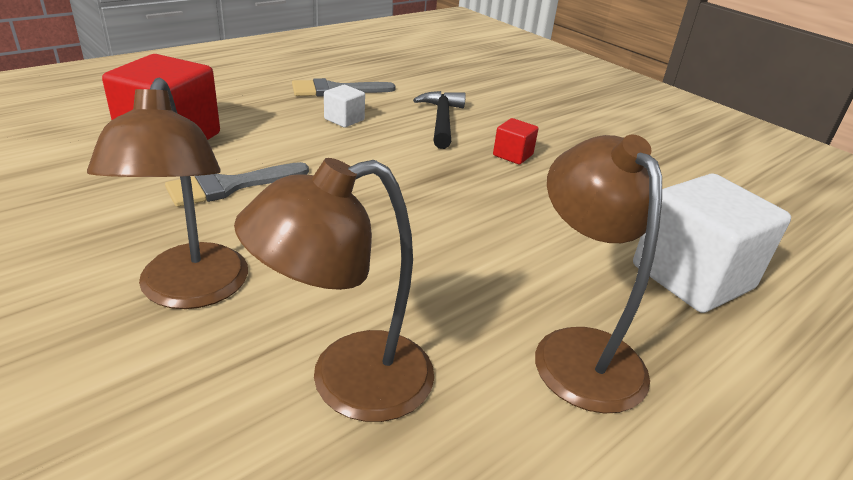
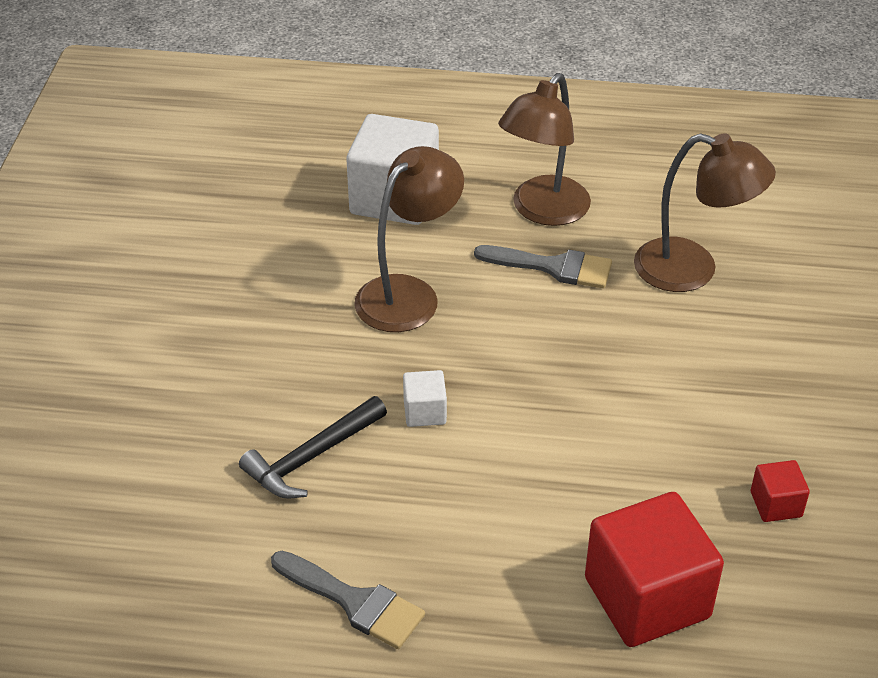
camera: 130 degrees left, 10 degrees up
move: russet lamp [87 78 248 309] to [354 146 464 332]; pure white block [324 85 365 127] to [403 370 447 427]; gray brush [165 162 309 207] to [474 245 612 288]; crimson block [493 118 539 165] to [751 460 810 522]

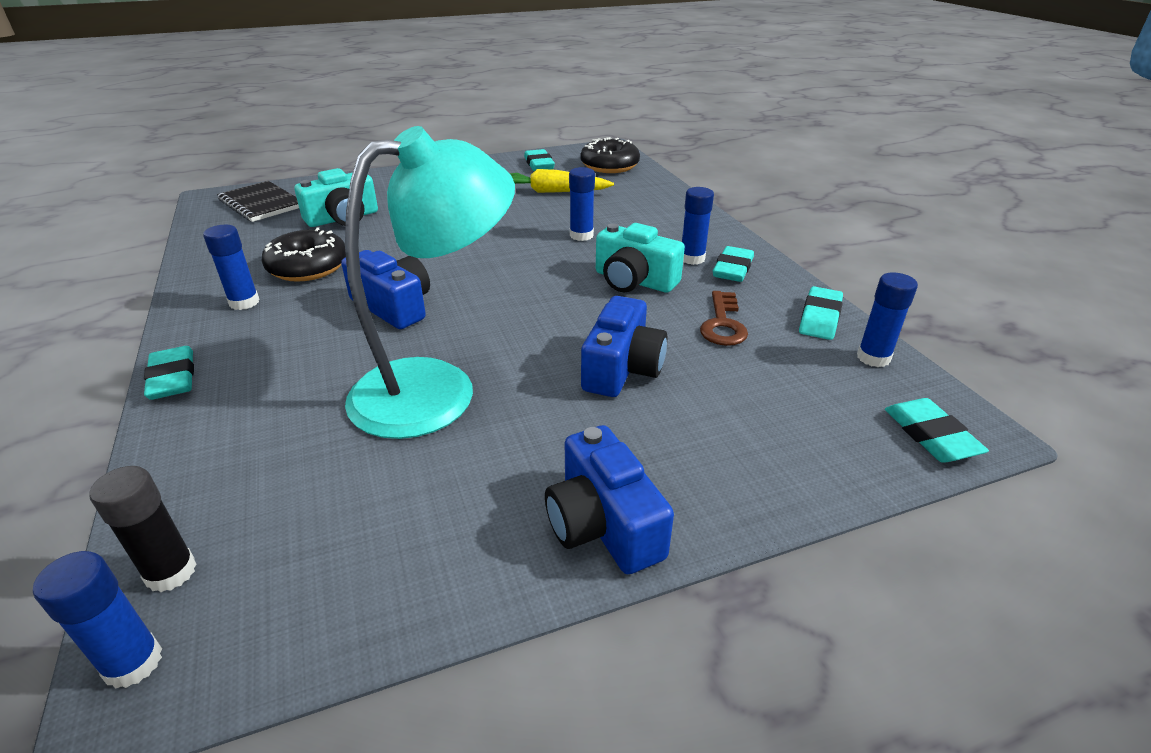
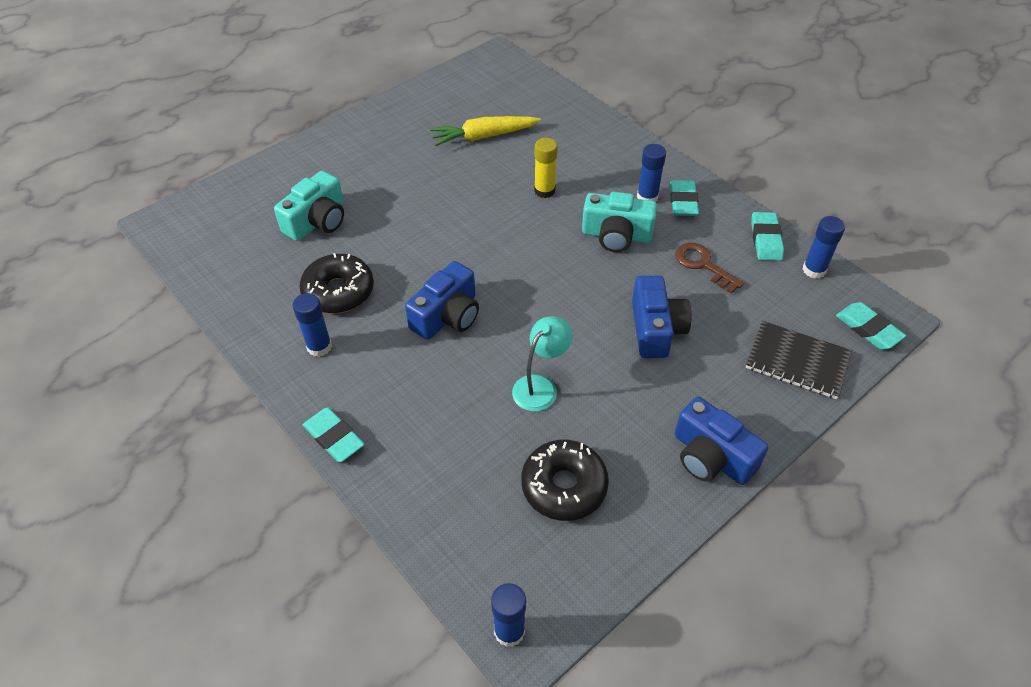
camera: 20 degrees left, 15 degrees up
delete: ebony stick of glue [89 466 197 592]; aqua gum eraser [524 149 555 171]
move: ebony doughnut [580 137 640 173] to [521 440 609 521]; ebony exercise book [217 181 299 222] to [746 321 852 399]
recolor: blue stick of glue [569 167 595 241] to bright yellow stick of glue [534 138 558 198]
rotate: blue camera [341 250 430 329] = [405 261 479 340] 105 degrees clockwise; russet door key [700 291 748 346] = [675 243 744 294] 150 degrees clockwise
resize: aqua lamp [345 126 515 439] = [512 316 573 411] x0.48

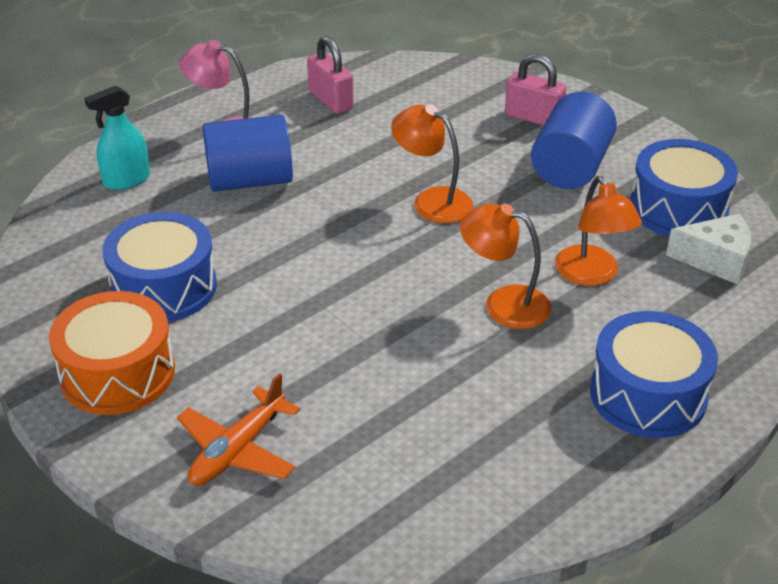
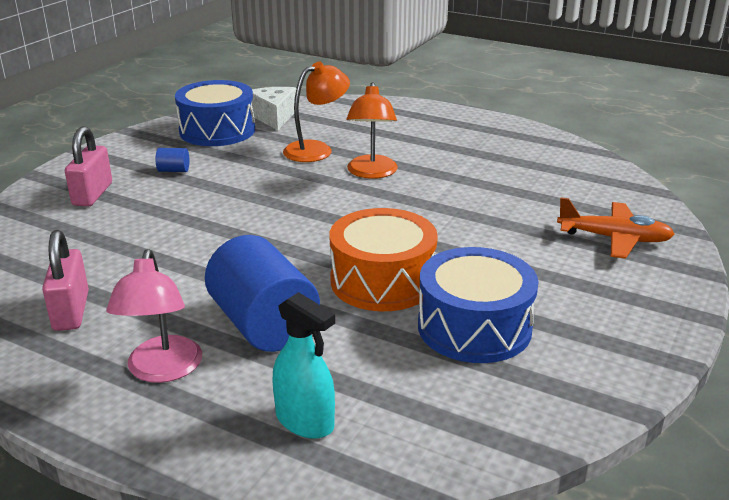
camera: 110 degrees left, 10 degrees down
delete: orange lamp [391 104 473 223]; blue snare drum [590 311 718 438]
move: orange snare drum [49 291 175 415] to [330 208 438 311]
rotate: rose-pink padlock [307 36 354 114] = [42 230 89 331] 45 degrees counterclockwise
resize: blue cylinder shape [531 92 617 189] = [156 148 189 172] x0.40

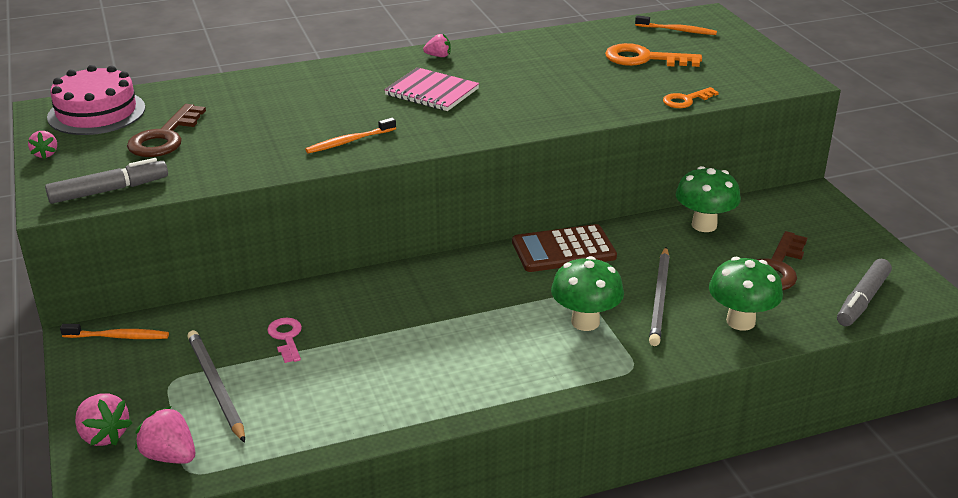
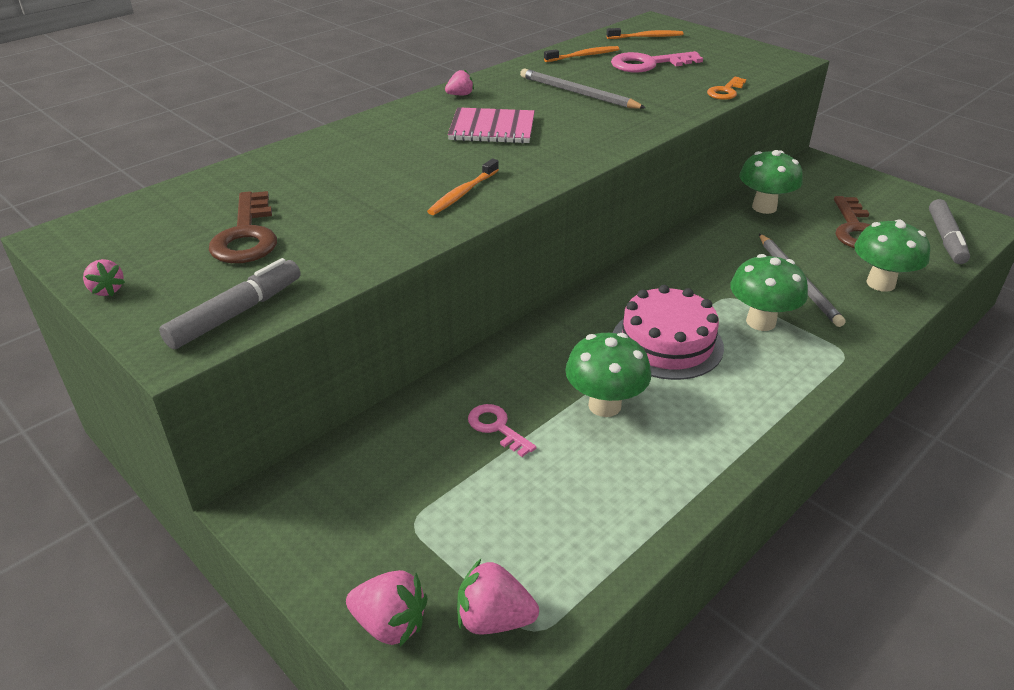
camera: 25 degrees left, 5 degrees up
delete: russet adding machine [512 224 617 272]
insert: emerald toadstool [565 333 651 417]
move: gray wooden pencil [187 330 245 443] to [520 69 646 109]; orange toothbrush [60 324 169 339] to [544 46 619 62]; rose-pink cake [47 65 145 135] to [613 285 724 380]
recolor: orange door key [605 43 702 67] to rose-pink door key [611 51 703 72]

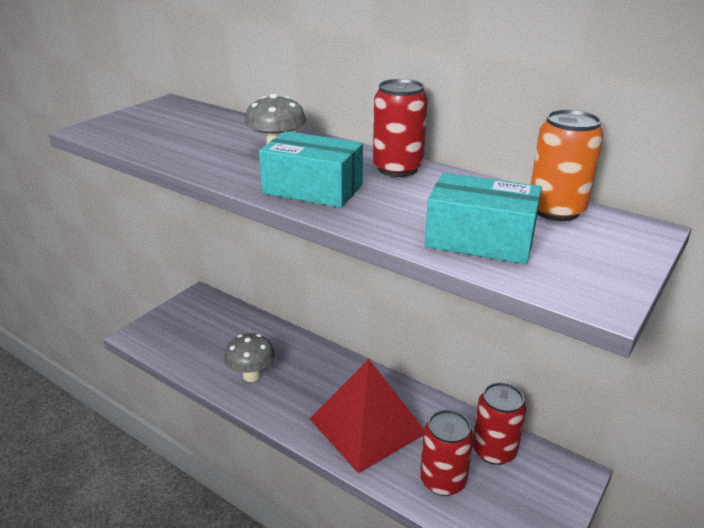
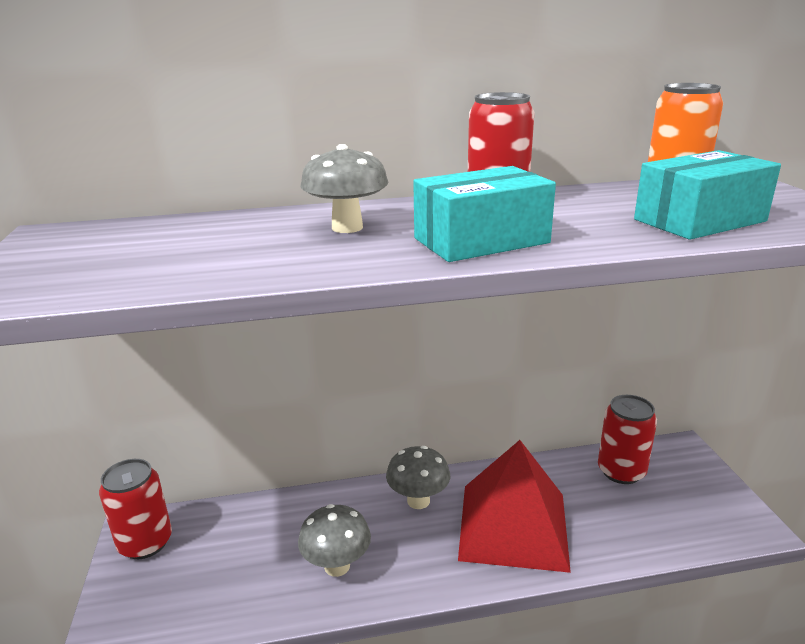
camera: 45 degrees left, 5 degrees down
insert: gray toadstool [386 446 450 509]
move: crimson tin [420 410 474 496] to [99 459 172 559]

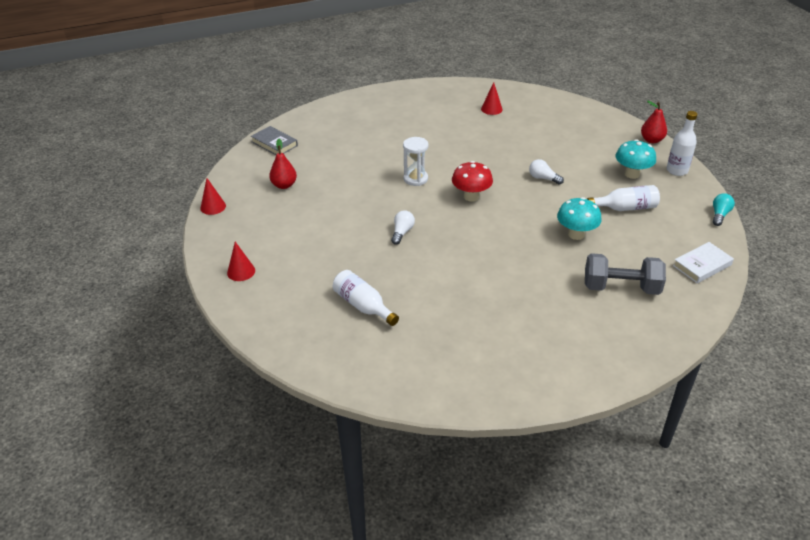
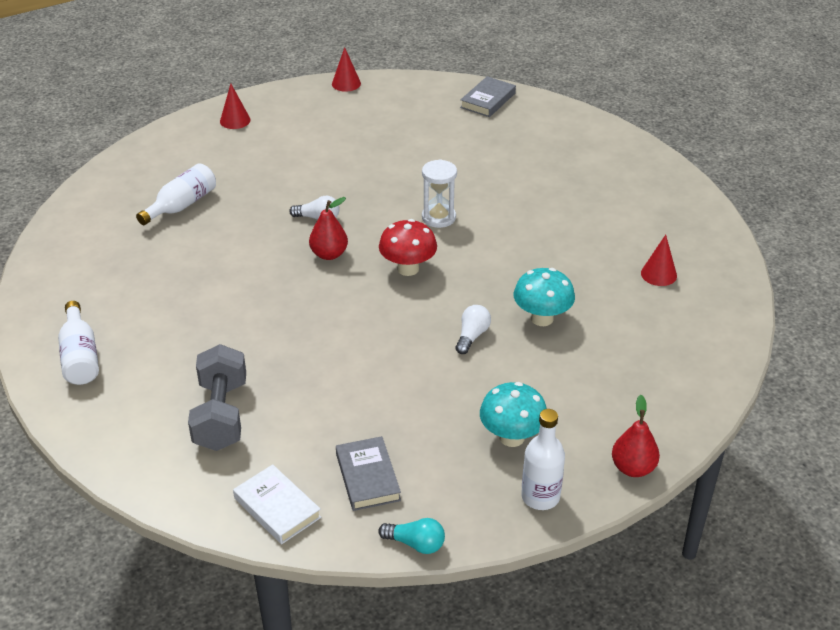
camera: 80 degrees right, 0 degrees up
insert: gray book [336 436 401 511]
move: pure white bottle [587 185 660 211] to [58 301 99 385]; crimson pear [269 139 297 189] to [309 197 348 260]; aqua toadstool [557 197 602 240] to [514 268 575 326]

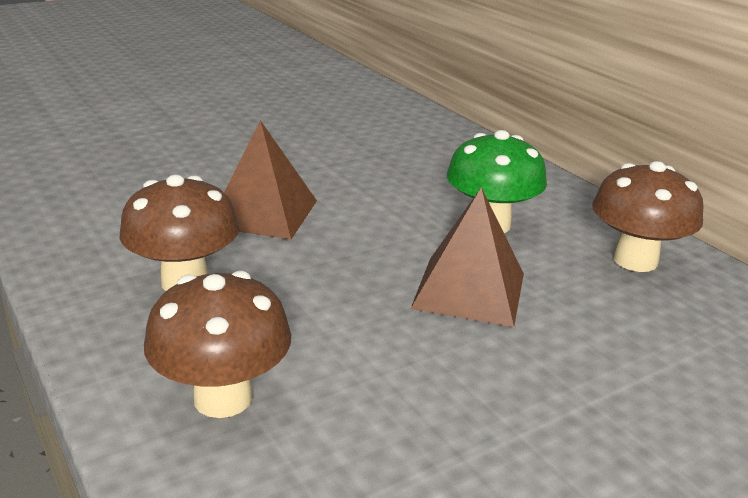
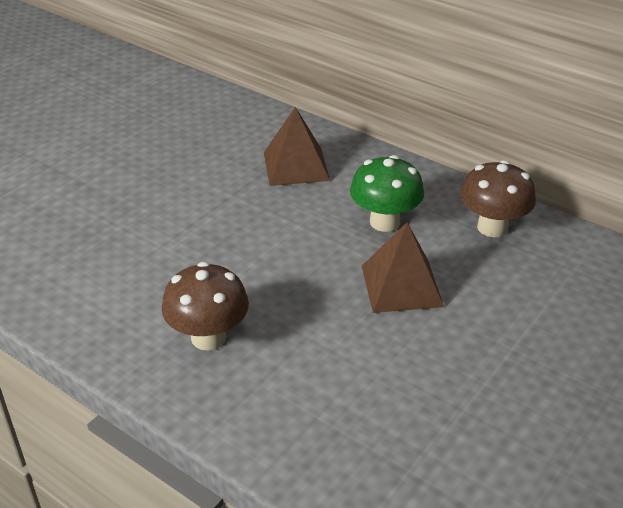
camera: 20 degrees left, 10 degrees up
delete: russet toadstool [144 271 291 418]
move: russet solid pyramid [224 120 317 239] to [264 107 330 186]

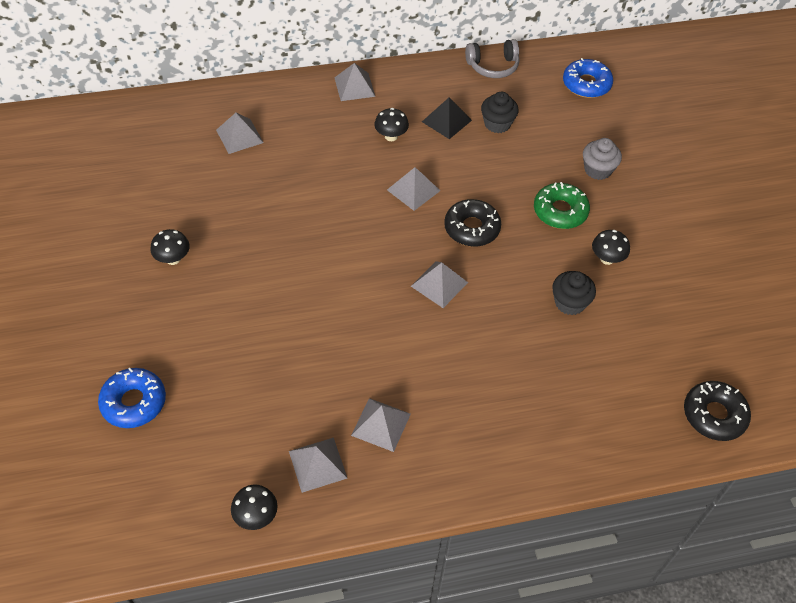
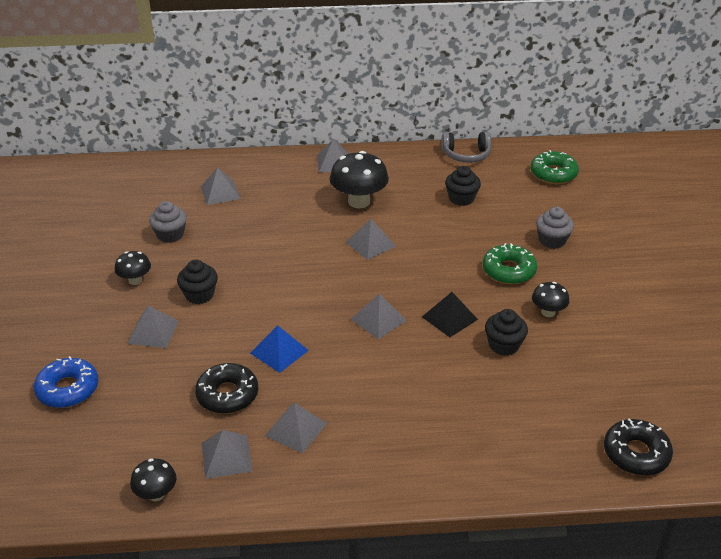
camera: 10 degrees right, 15 degrees down
insert: gray solid pyramid [127 305 179 348]; gray muffin [149 201 187 243]; ebony muffin [177 260 218 304]; blue solid pyramid [250 325 309 373]
move: ebony doughnut [444 199 501 247] to [195 363 258 414]; ebony solid pyramid [422 98 472 139] to [422 292 478 337]
recolor: blue doughnut [563 58 613 98] to emerald doughnut [531 150 579 184]
resize: ebony toadstool [374 108 409 141] = [330 151 389 208] x1.82

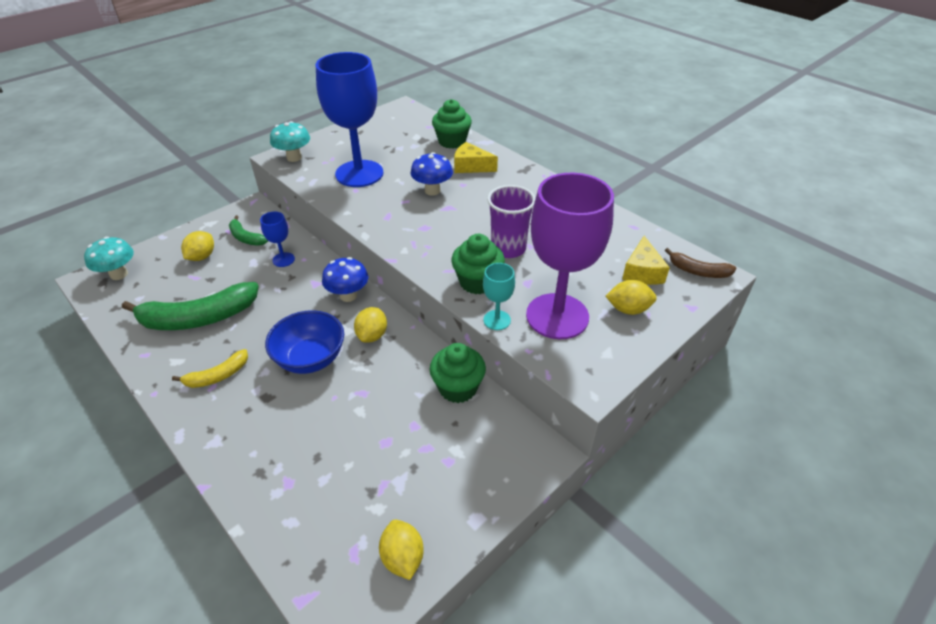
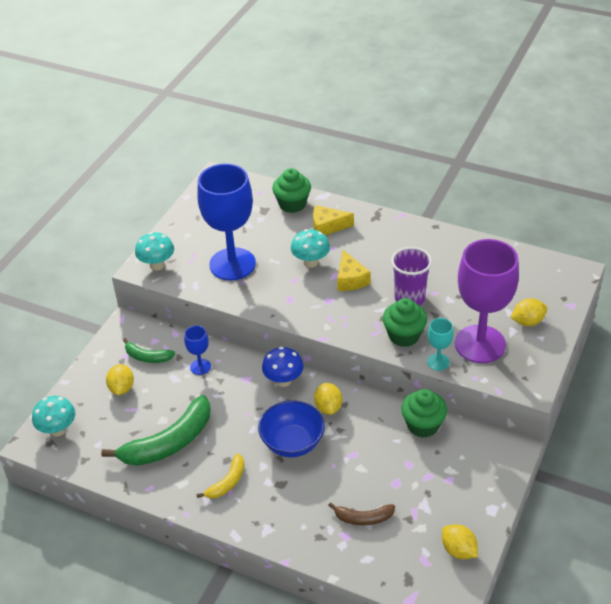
camera: 20 degrees left, 0 degrees up
move: russet banana [665 248 737 278] to [328 502 395 525]; bright yellow piece of cheese [622 236 670 285] to [337 250 371 291]
recolor: blue toadstool [410 152 453 196] to aqua toadstool [291 229 330 268]

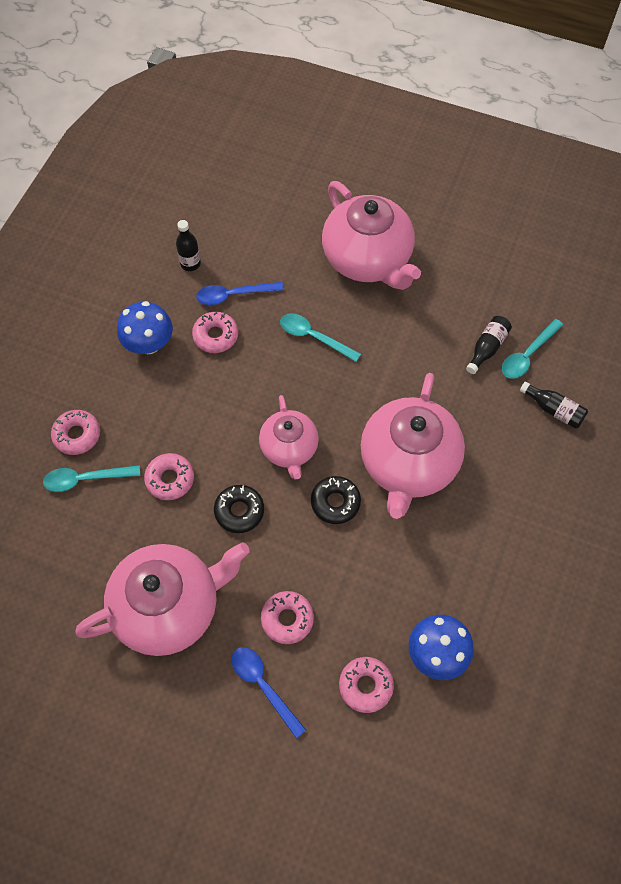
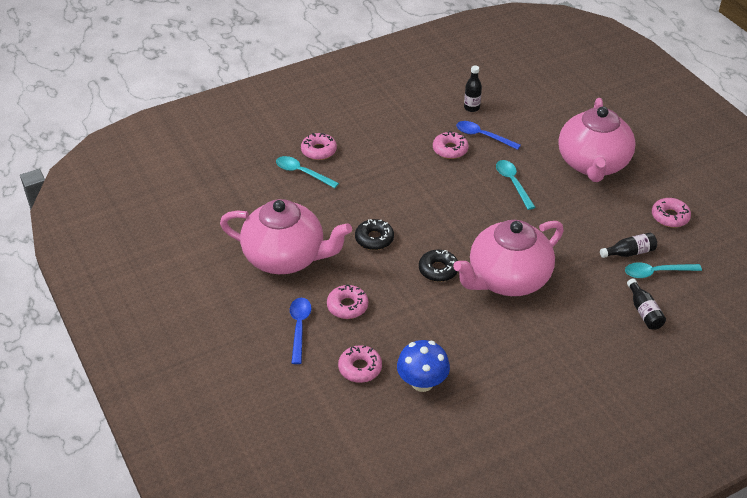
camera: 40 degrees right, 20 degrees down
delete: blue toadstool [117 301 173 354]; rose-pink tea pot [259 395 319 479]
move: rose-pink doughnut [144 453 194 500] to [652 198 691 227]

